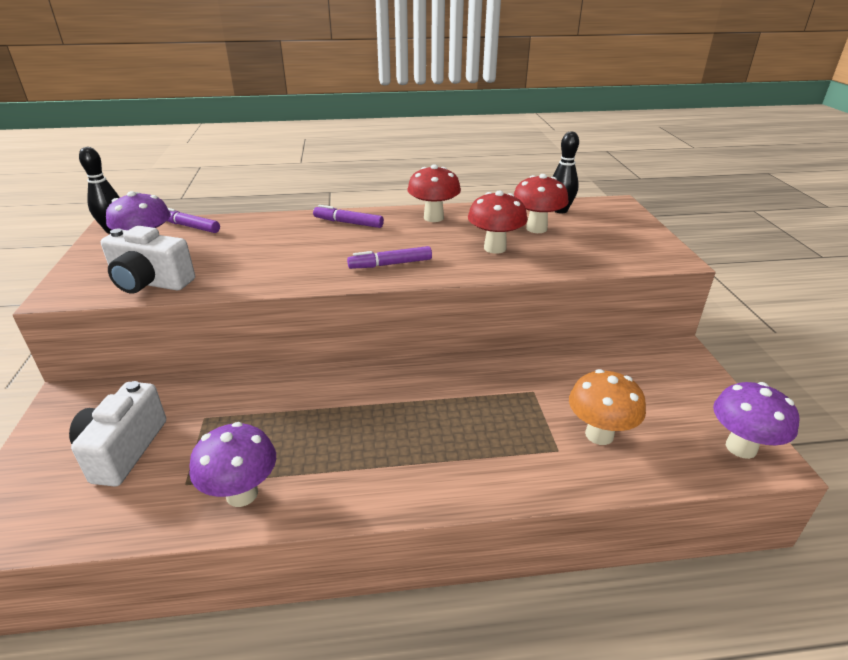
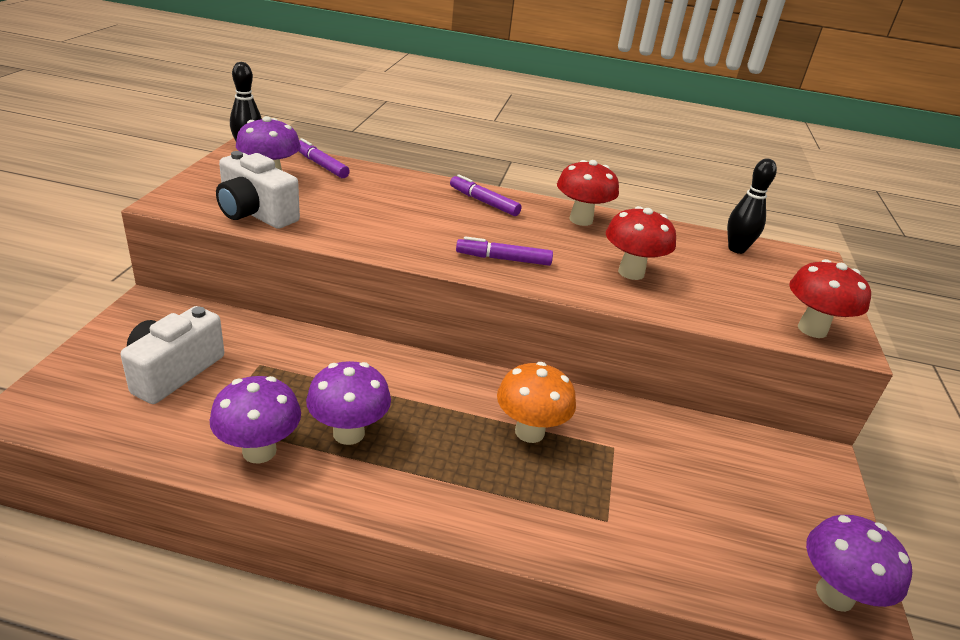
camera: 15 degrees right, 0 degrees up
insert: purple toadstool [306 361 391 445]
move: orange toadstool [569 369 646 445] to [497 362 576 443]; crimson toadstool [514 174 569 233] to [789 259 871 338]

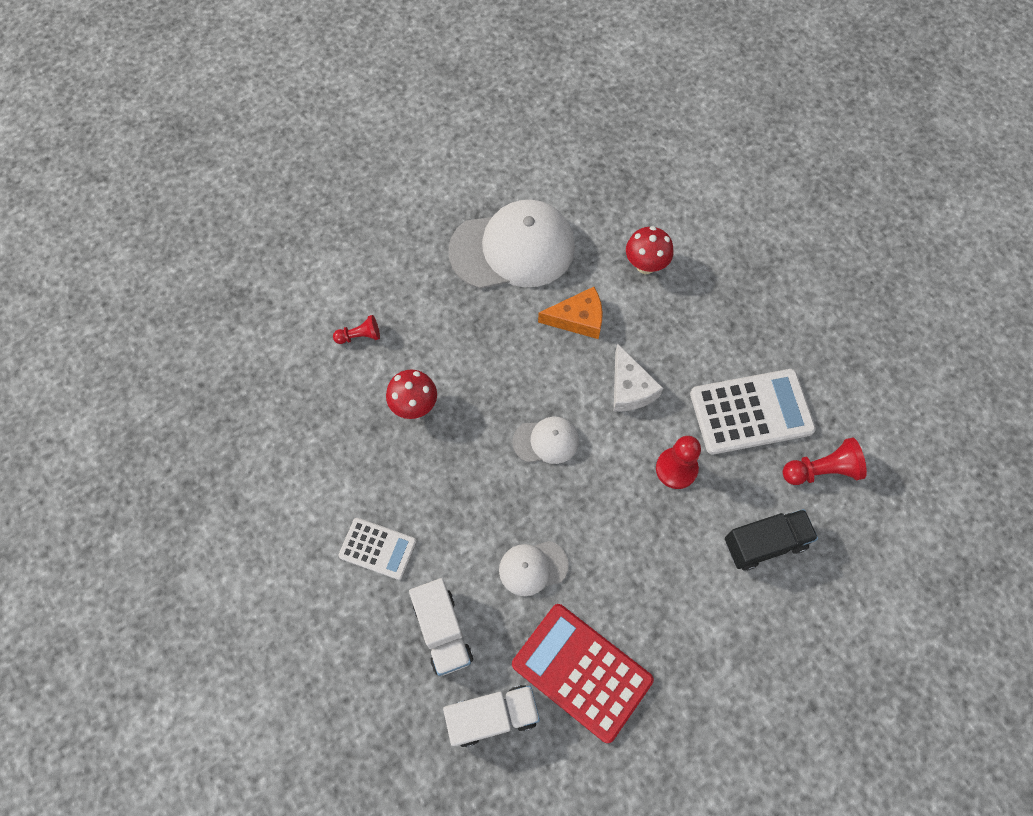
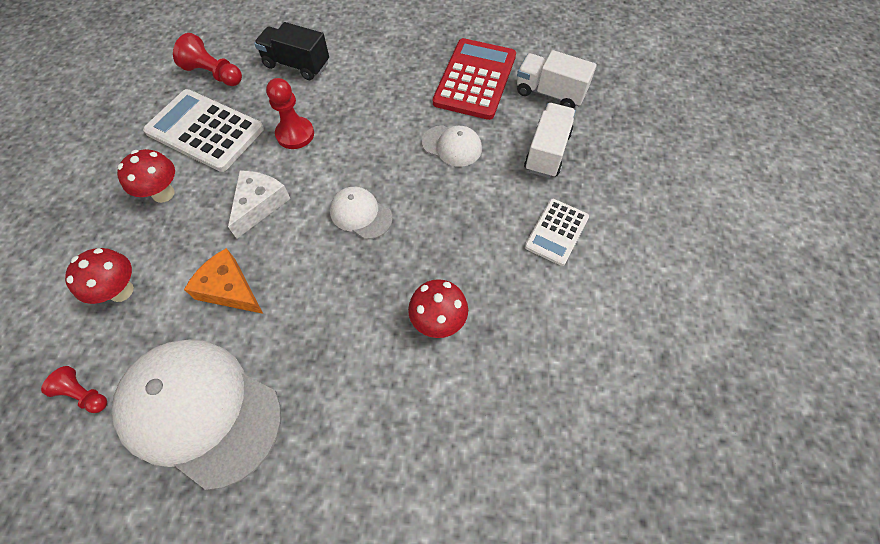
camera: 140 degrees left, 5 degrees down
insert: crimson toadstool [117 149 175 203]
move: crimson game pawn [333 315 380 344] to [41 366 107 413]
rotate: crimson adding machine [512 604 654 743] = [433 38 516 120] 150 degrees counterclockwise; pure white adding machine [338 518 417 580] = [525 199 589 266] 120 degrees counterclockwise

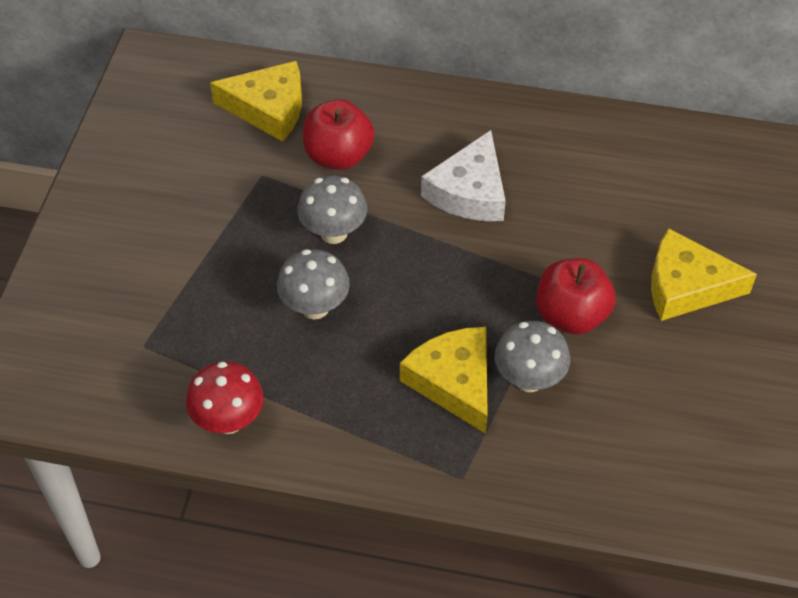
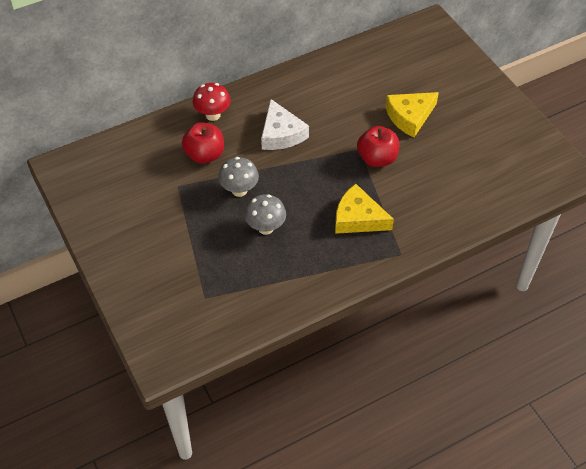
camera: 40 degrees left, 0 degrees up
delete: bright yellow piece of cheese [210 61 302 142]; gray toadstool [495 321 570 392]
move: crimson toadstool [186 361 264 434] to [193 83 231 121]

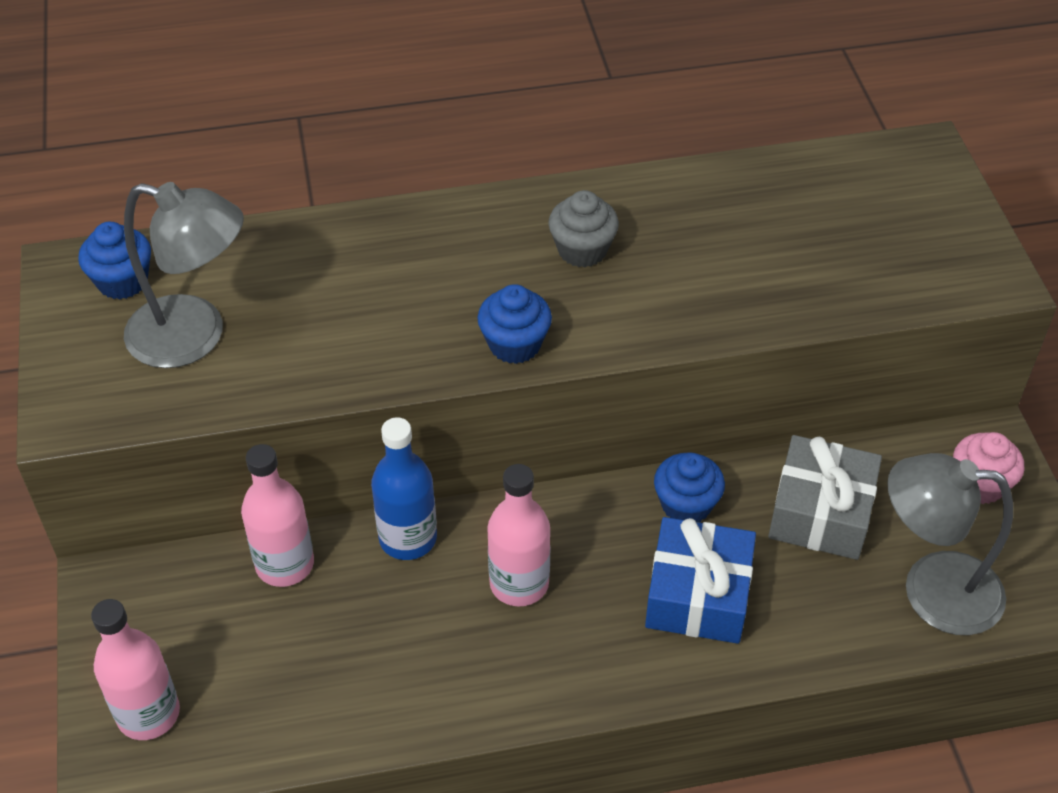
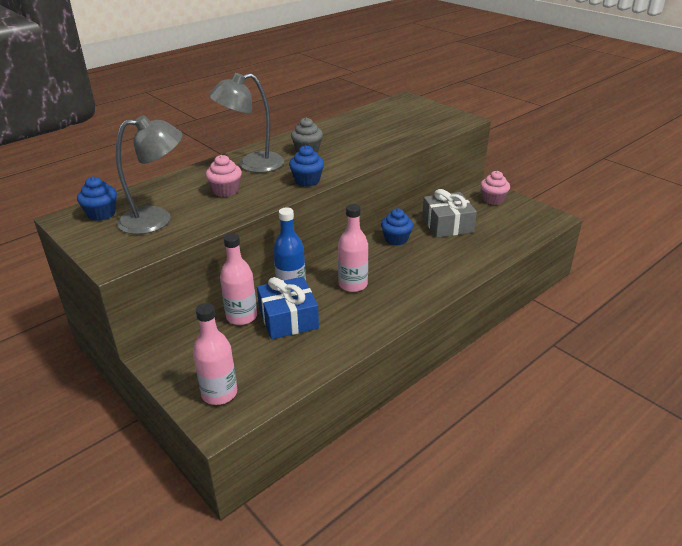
camera: 30 degrees left, 15 degrees down
insert: rose-pink muffin [205 155 242 197]
move: gray lamp [887 453 1013 635] to [209 73 284 173]; blue wrapped gift [645 517 756 644] to [257 277 319 339]

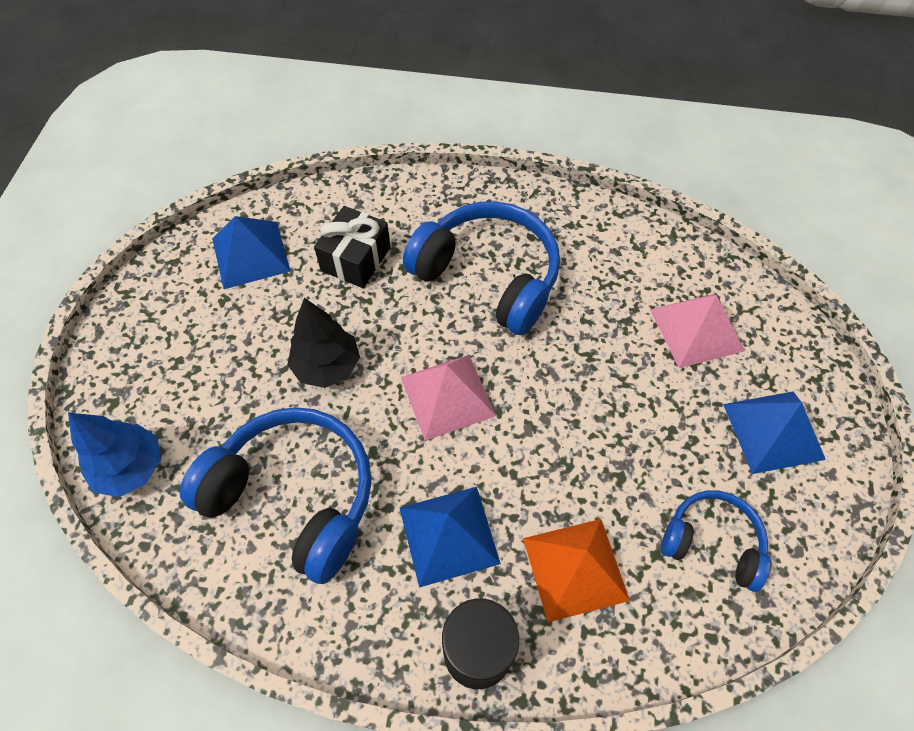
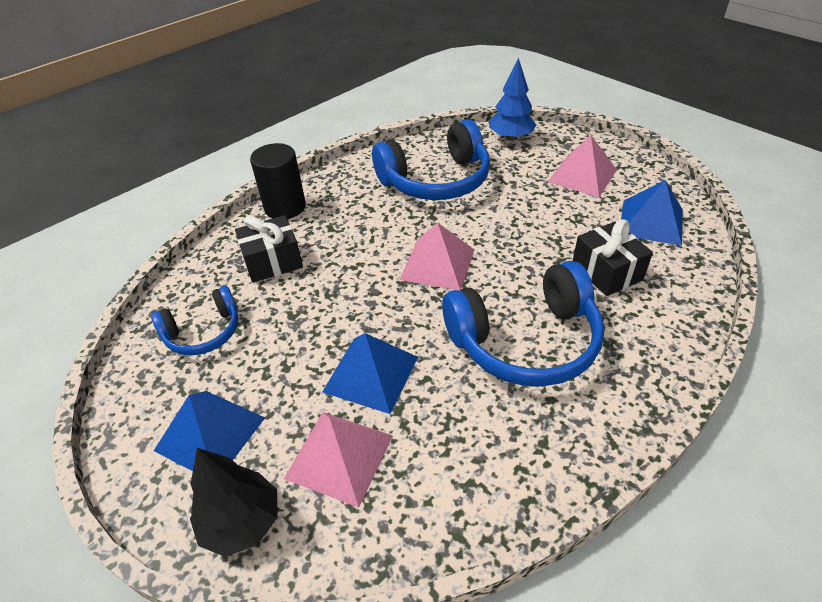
camera: 130 degrees right, 15 degrees down
insert: rose-pink solid pyramid [548 135 617 197]
move: ebony fir tree [287 298 360 388] to [190 448 277 557]; blue solid pyramid [400 487 501 588] to [322 333 418 414]
replace: orange solid pyramid [523 519 630 622] to ebony wrapped gift [235 215 303 283]

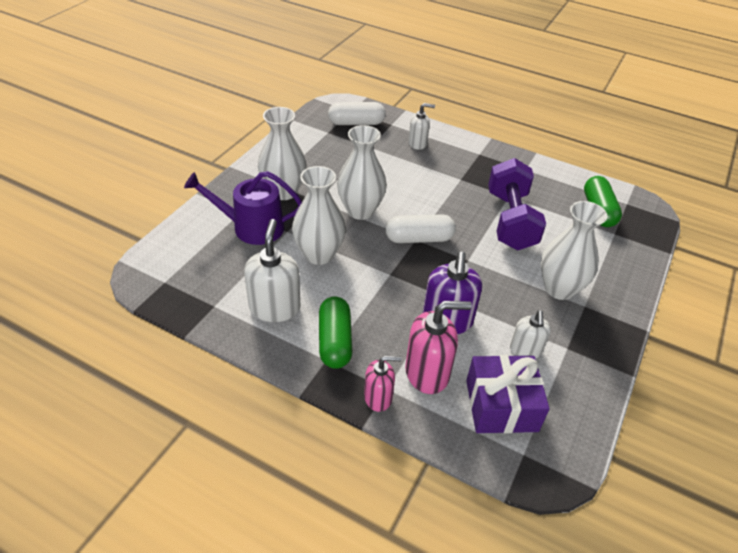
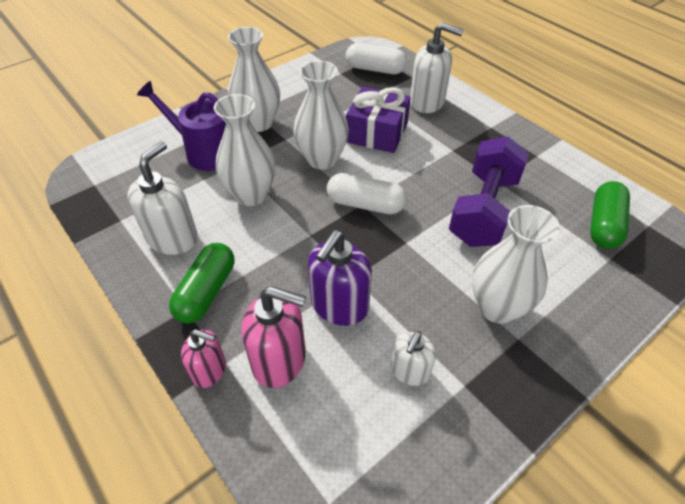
camera: 25 degrees right, 5 degrees up
move: purple wrapped gift [466 355 550 433] to [346 87 411 153]
resize: pure white soap dispenser [408 103 435 150] = [410 22 464 113] x1.62

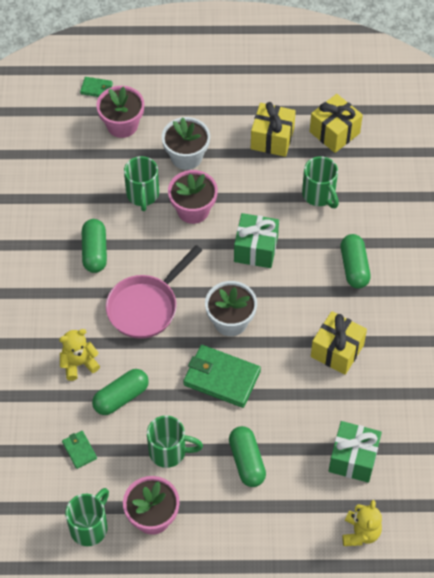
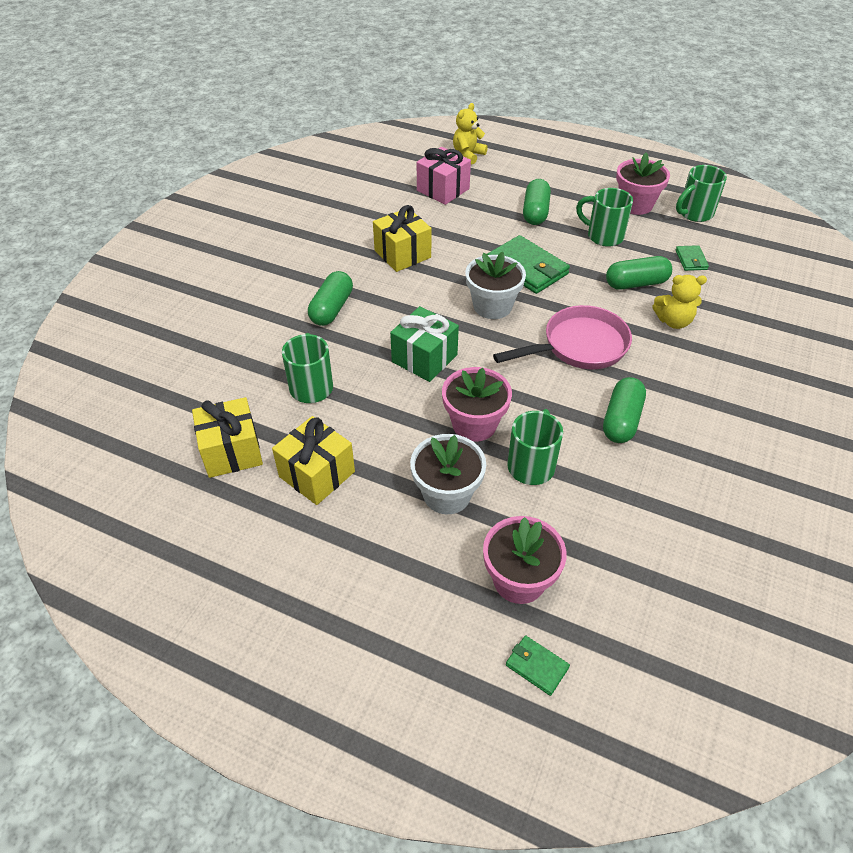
camera: 155 degrees left, 10 degrees down
recolor: emerald wrapped gift [329 421 382 483] to rose-pink wrapped gift [417 147 471 205]

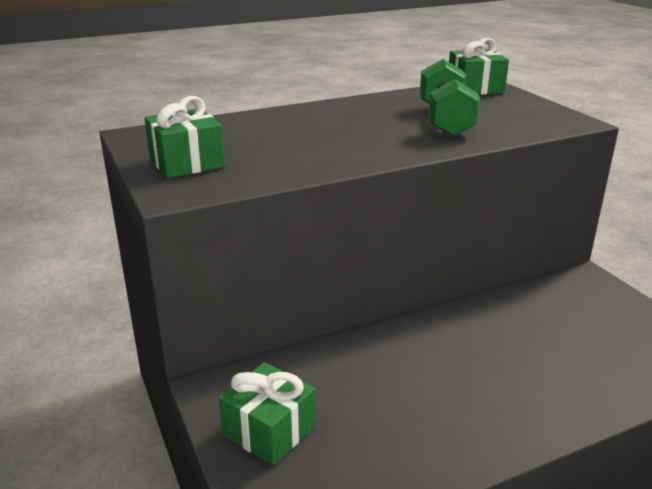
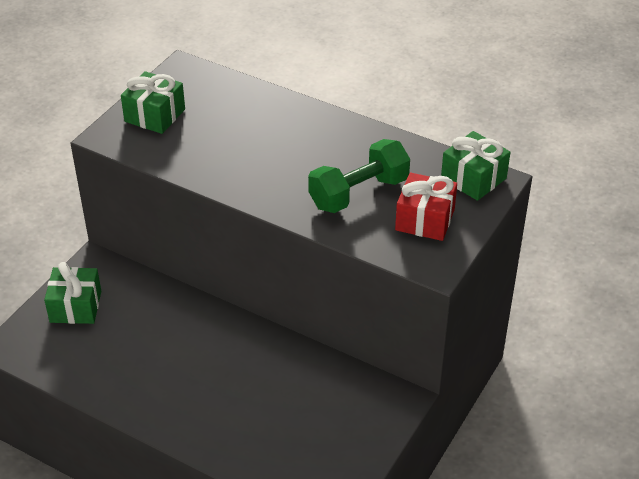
camera: 55 degrees right, 15 degrees up
insert: crimson wrapped gift [395 173 457 241]

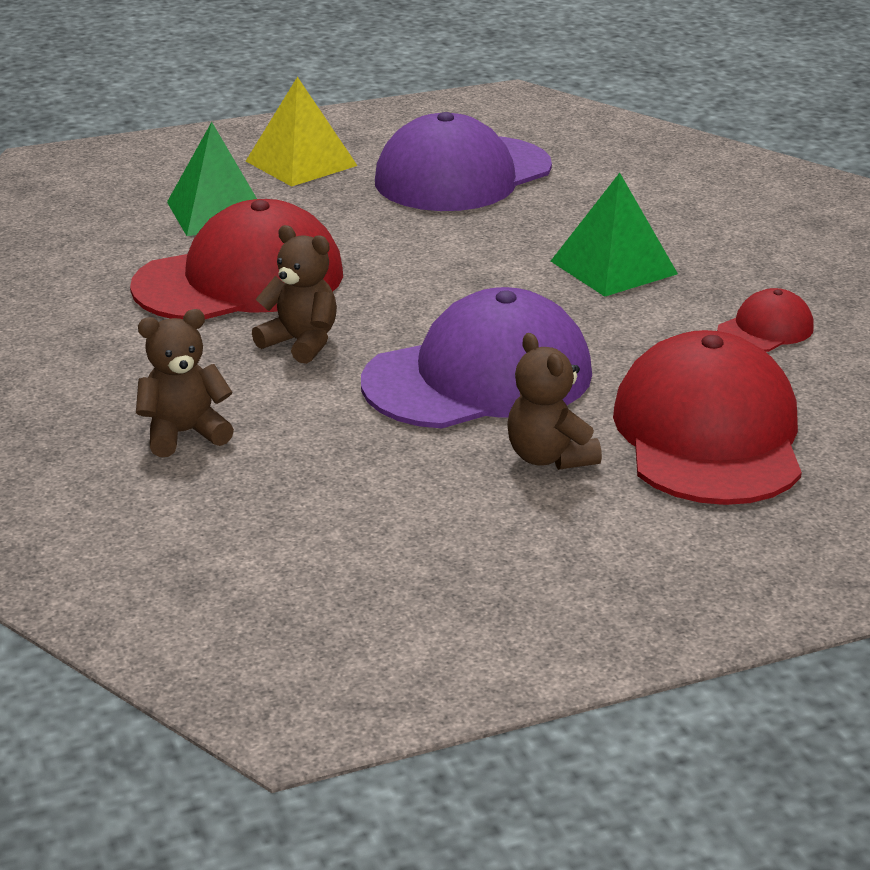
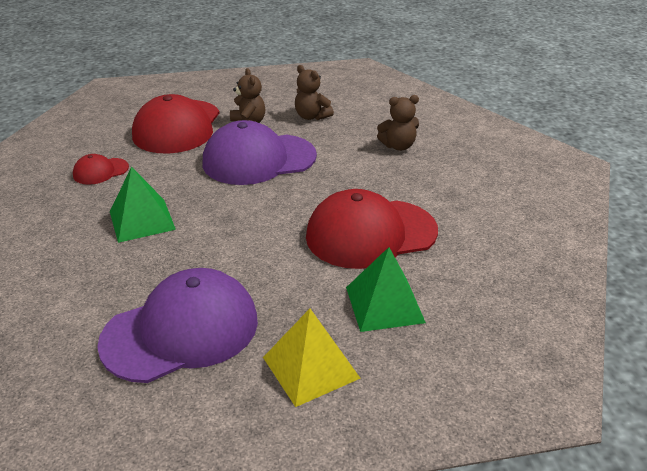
camera: 170 degrees left, 5 degrees up
move: russet teddy [252 225 337 364] to [295 65 334 120]

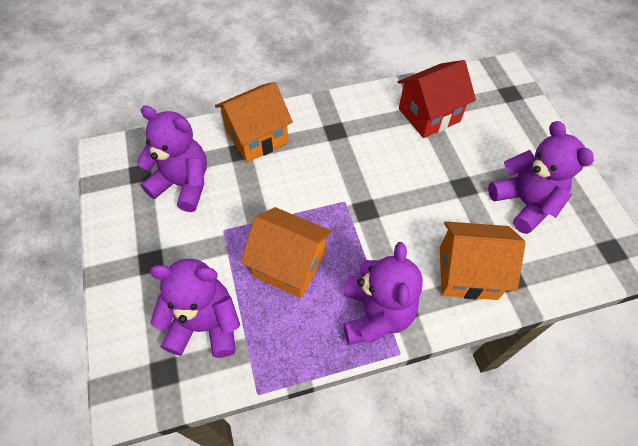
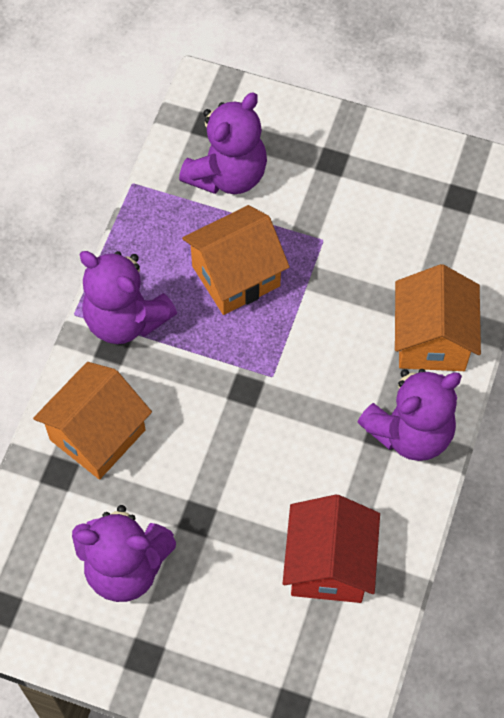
camera: 125 degrees right, 5 degrees up
move: purple teddy [137 105 207 212] to [357 369 462 461]

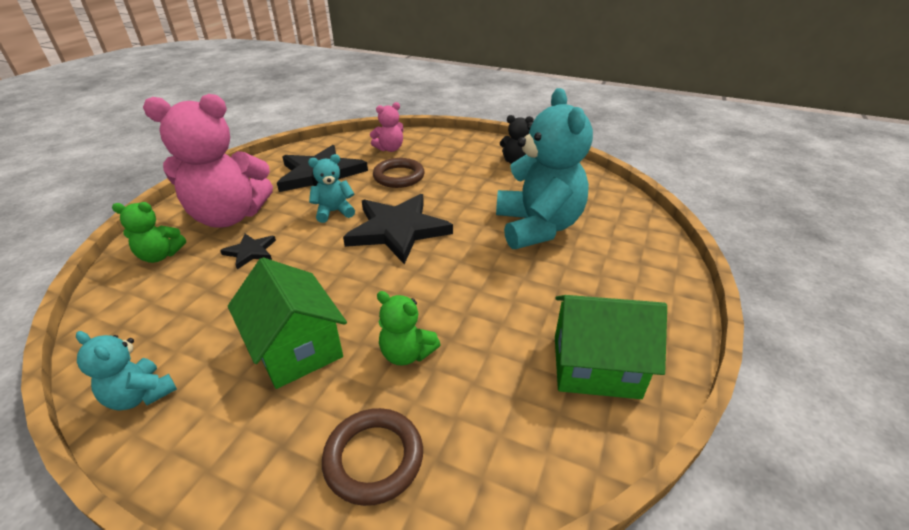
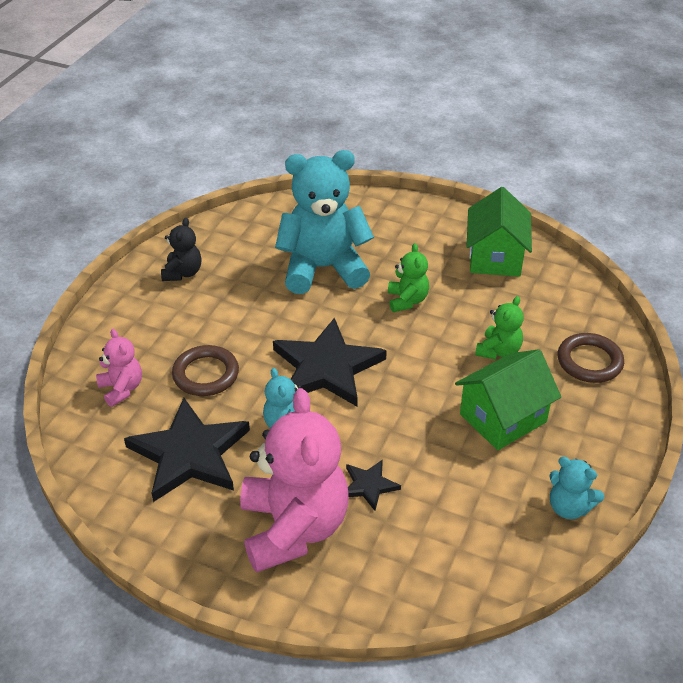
camera: 90 degrees left, 5 degrees up
move: emerald teddy [112 202 186 263] to [388 243 429 312]
rotate: aqua teddy [76 331 177 411] = [549 457 604 519] 90 degrees clockwise

